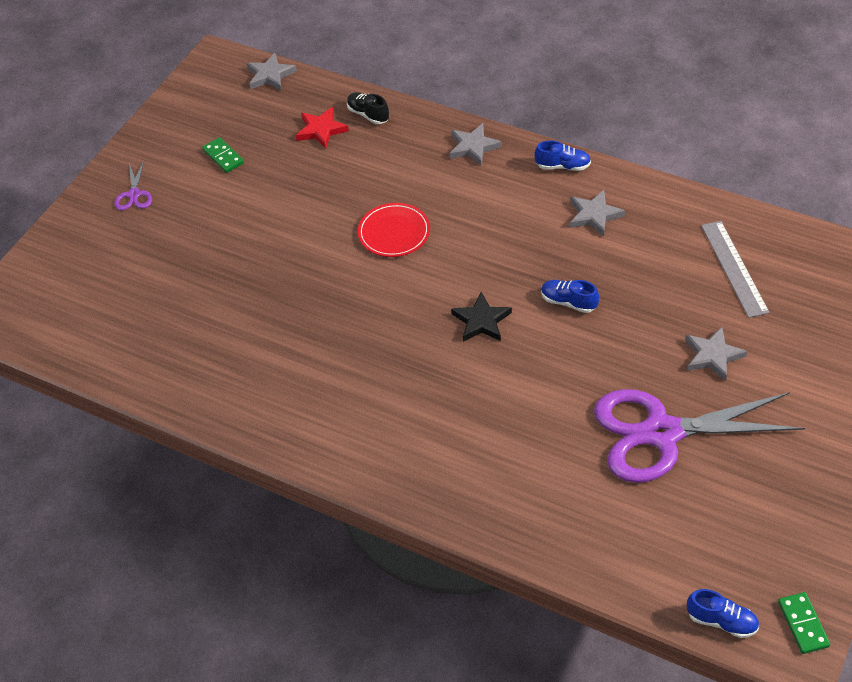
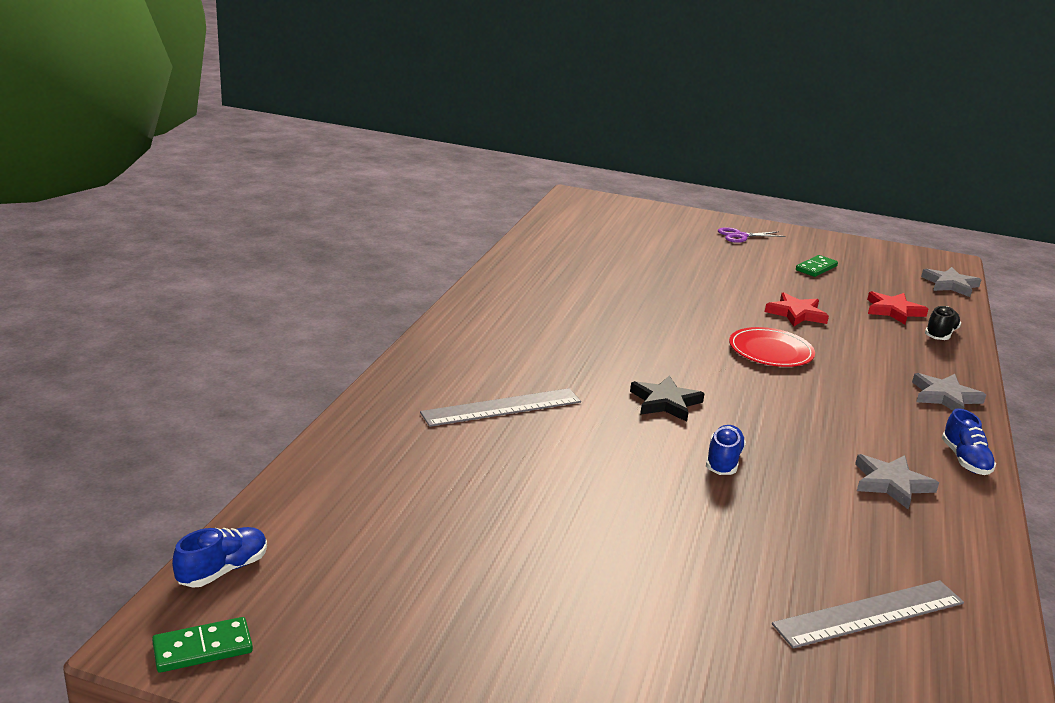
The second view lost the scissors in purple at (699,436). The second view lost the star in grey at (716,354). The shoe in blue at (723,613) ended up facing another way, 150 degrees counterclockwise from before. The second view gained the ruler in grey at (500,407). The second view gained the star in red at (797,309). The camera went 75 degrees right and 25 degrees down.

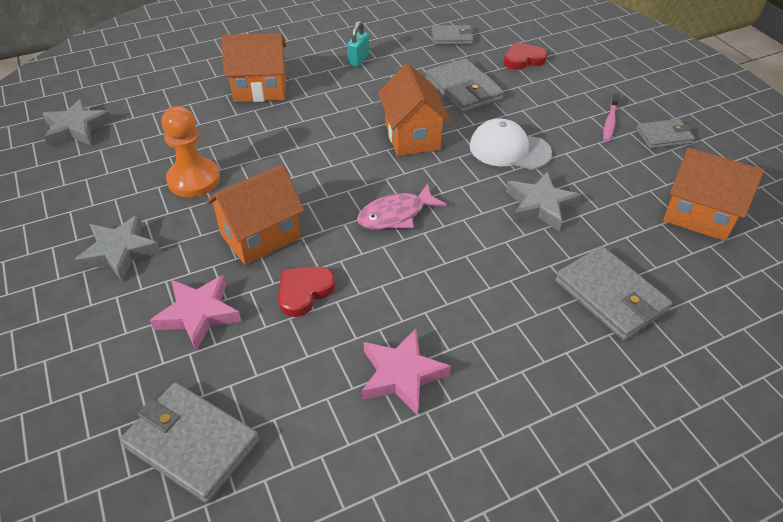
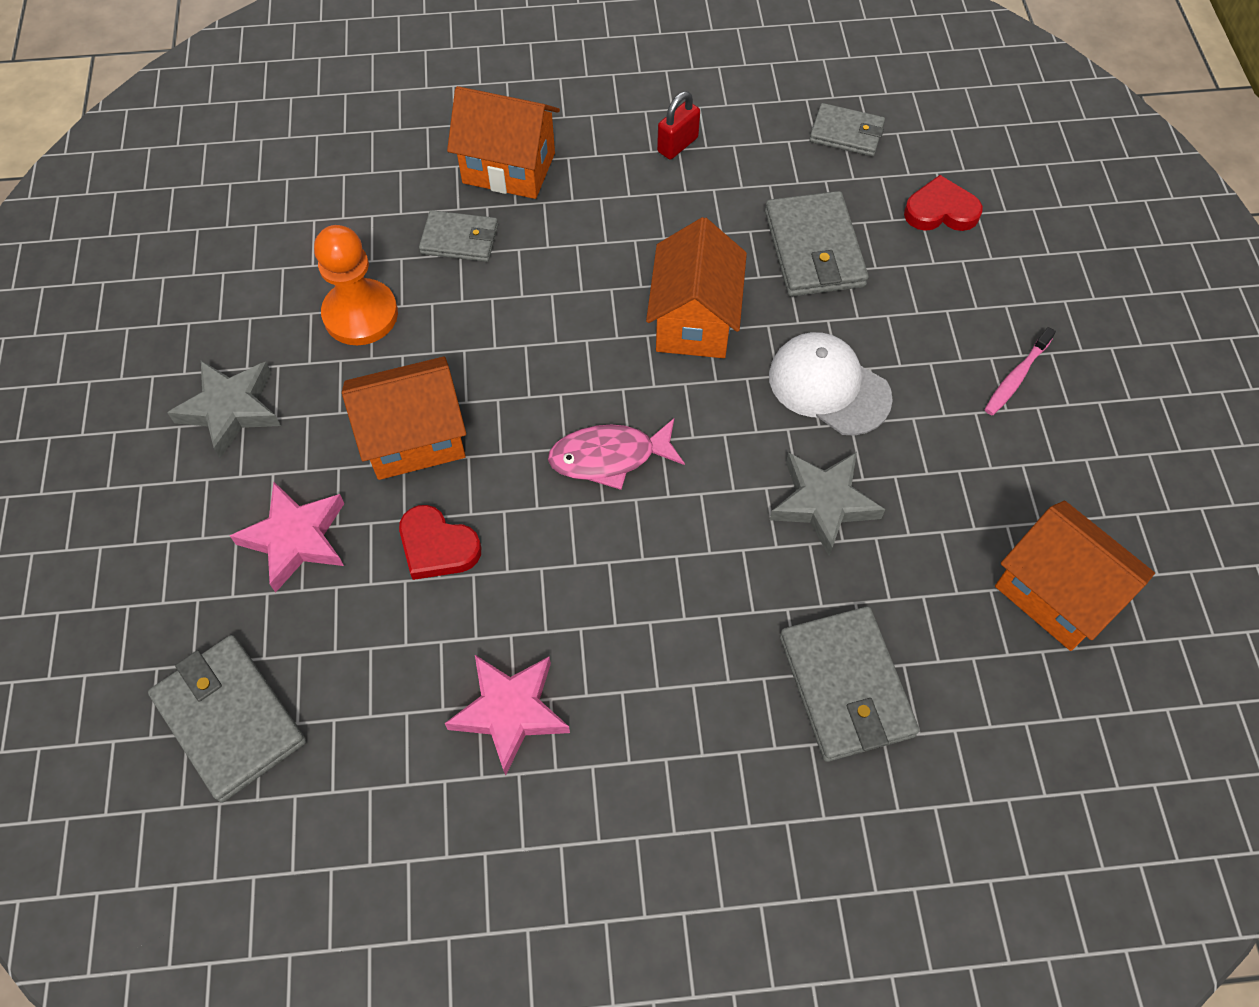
The second view lost the star in grey at (77,123). The heart in red at (306,292) ended up facing another way, 120 degrees counterclockwise from before. What was the padlock in turquoise at (358,44) turned into the padlock in red at (678,125). The wallet in grey ended up elsewhere, having gone from (665,134) to (458,236). The camera went 20 degrees right and 15 degrees up.

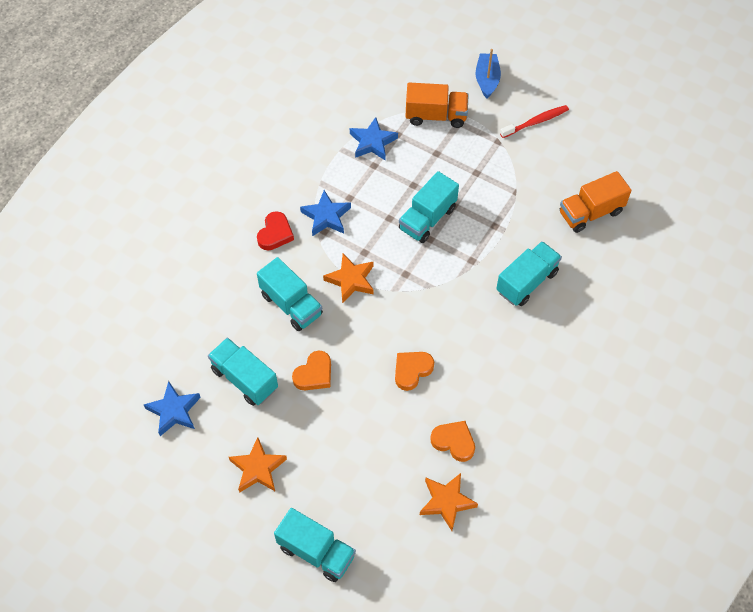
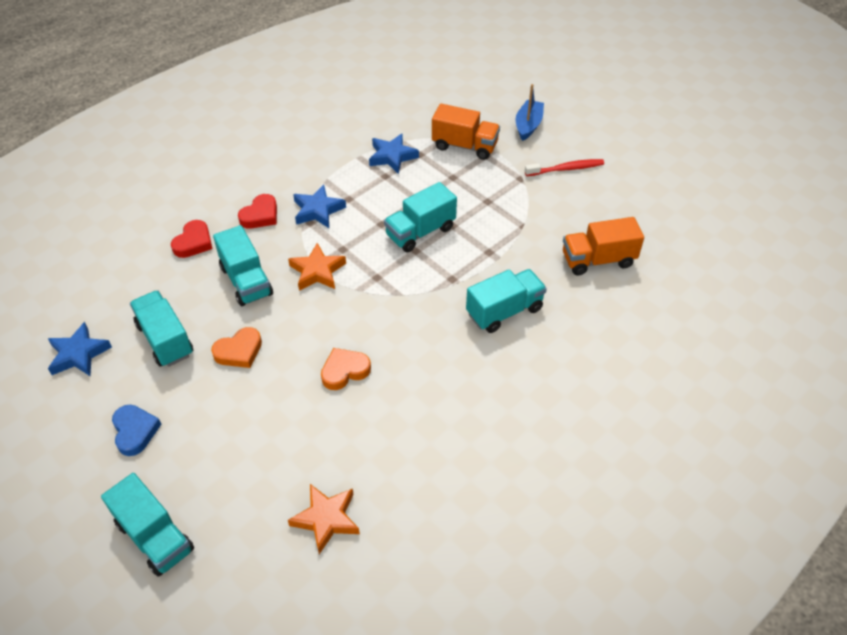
Where the star in orange stood at (258,465), the heart in blue came to stand at (136,430). The second view lost the heart in orange at (452,441). The second view gained the heart in red at (192,239). The camera went 15 degrees right and 10 degrees down.

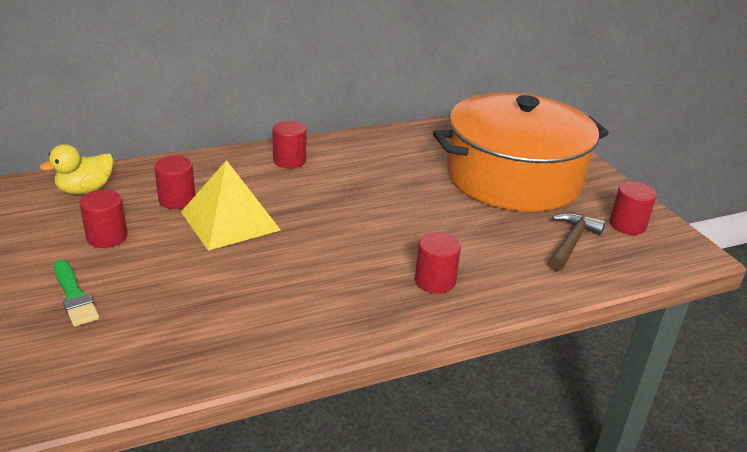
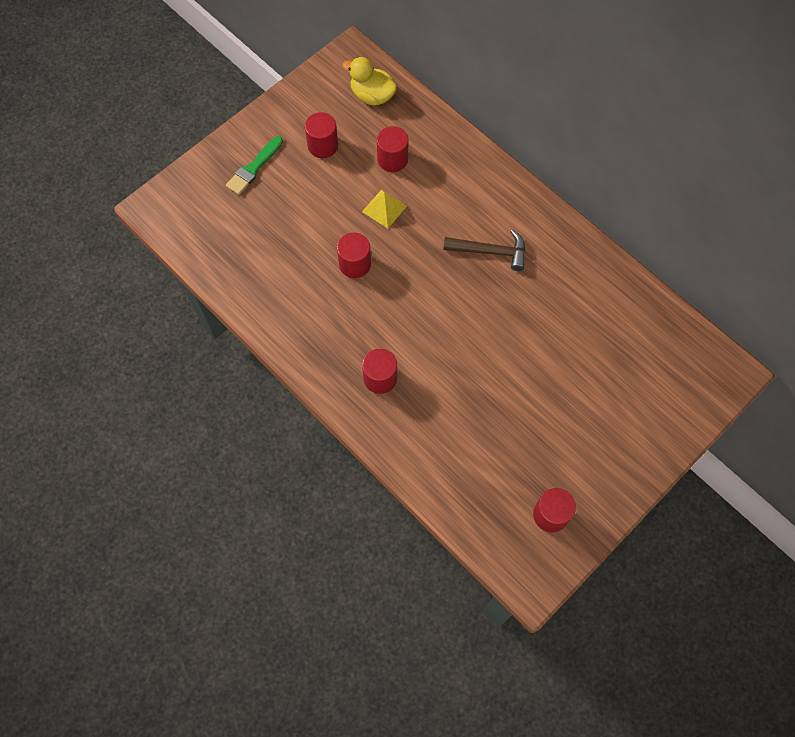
The size of the pyramid in yellow at (231,205) changed by a factor of 0.51. The cylinder in red ended up elsewhere, having gone from (289,145) to (354,255). The second view lost the pot in orange at (521,152). The hammer in brown ended up elsewhere, having gone from (577,242) to (484,250). The camera went 70 degrees right and 35 degrees up.

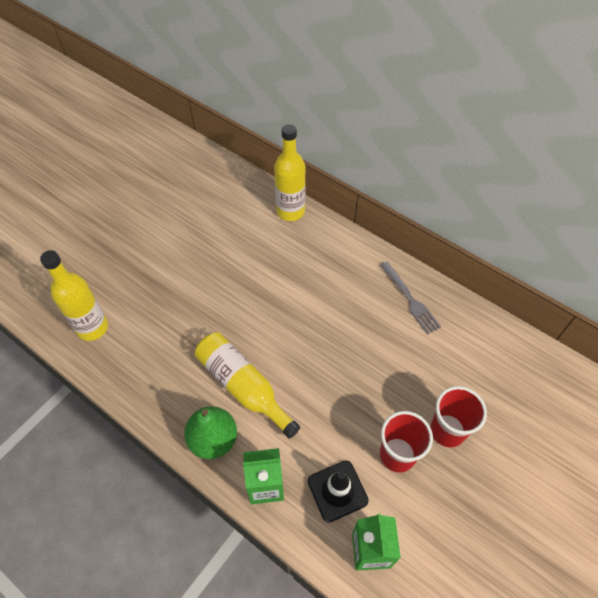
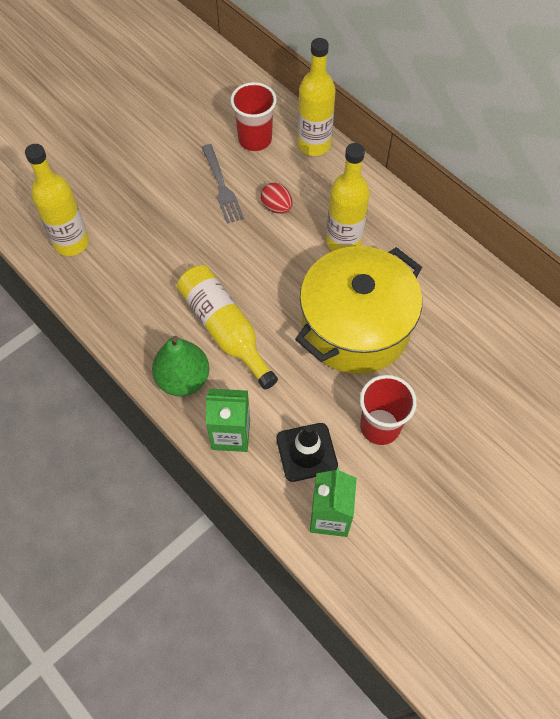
The fork in grey ended up elsewhere, having gone from (410,298) to (223,184). The cup in red ended up elsewhere, having gone from (458,417) to (253,116). The second view gained the egg in red at (277,198). The second view gained the pot in yellow at (358,310). The second view gained the bottle in yellow at (348,197). The camera went 10 degrees right and 5 degrees up.

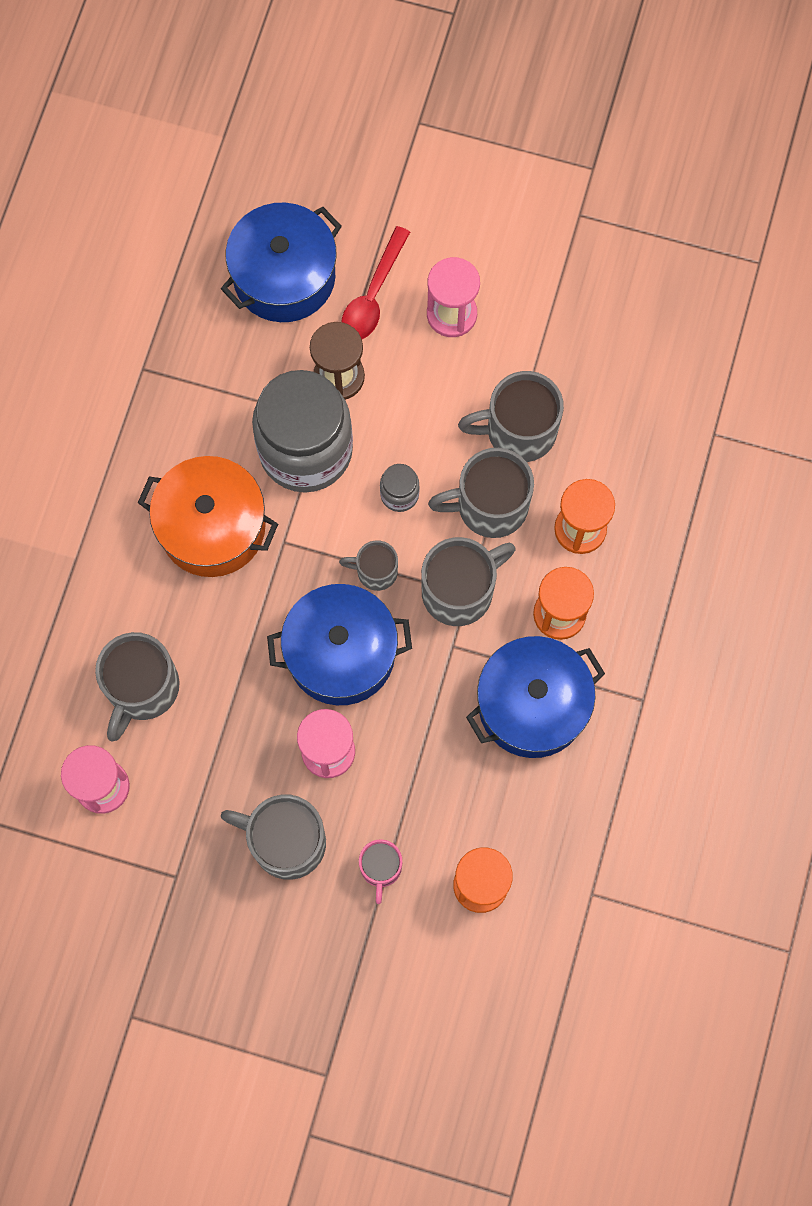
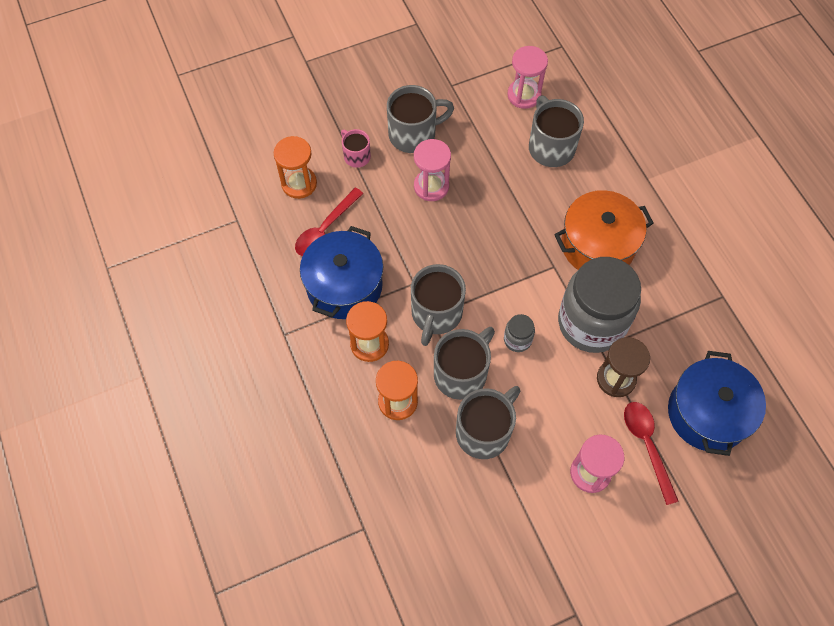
The second view lost the pot in blue at (339,644). The second view lost the mug in grey at (368,565). The second view gained the spoon in red at (329,222). The camera went 140 degrees right and 10 degrees down.

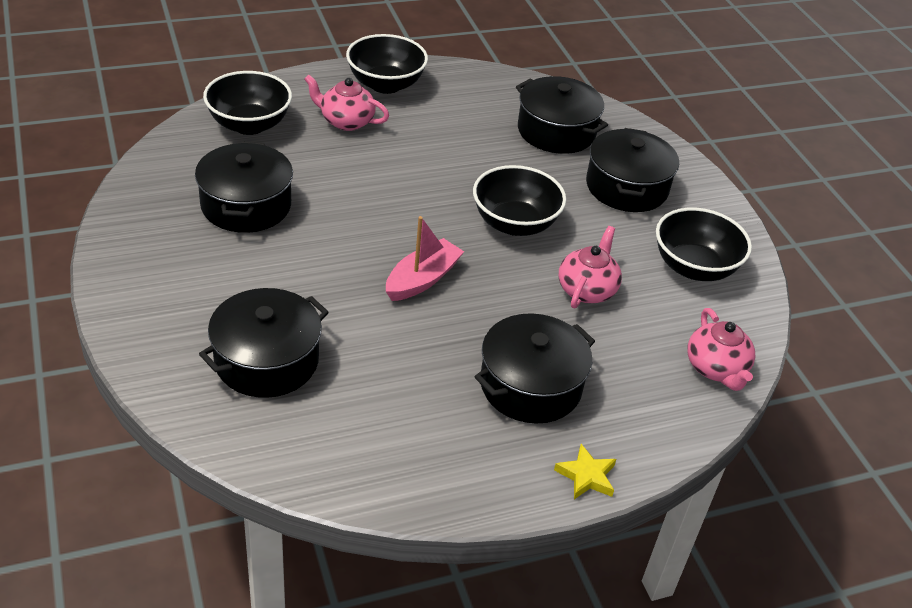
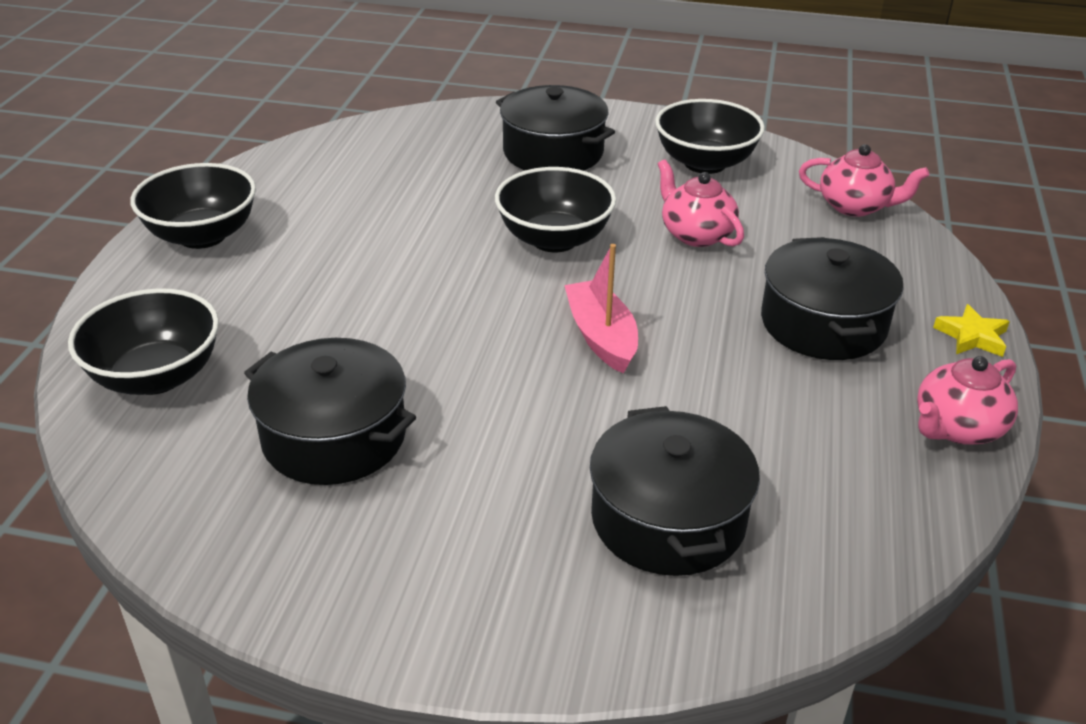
The teapot in pink ended up elsewhere, having gone from (346,103) to (967,400). The second view lost the pot in black at (562,115). The camera went 55 degrees left and 5 degrees down.

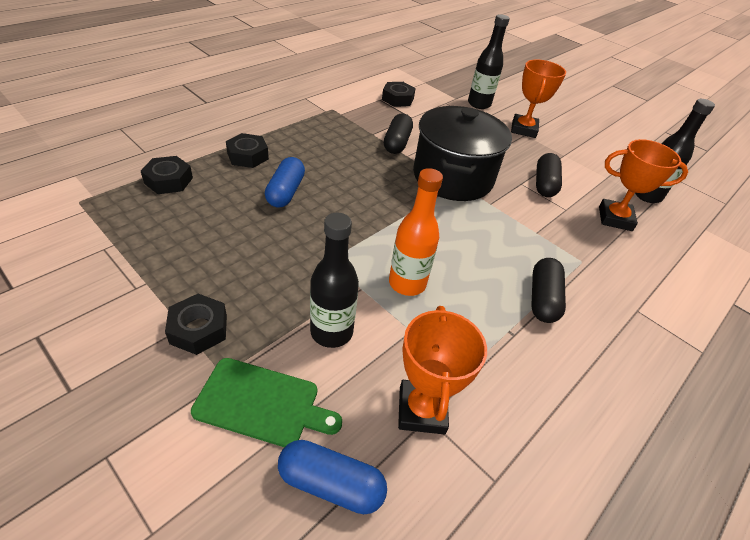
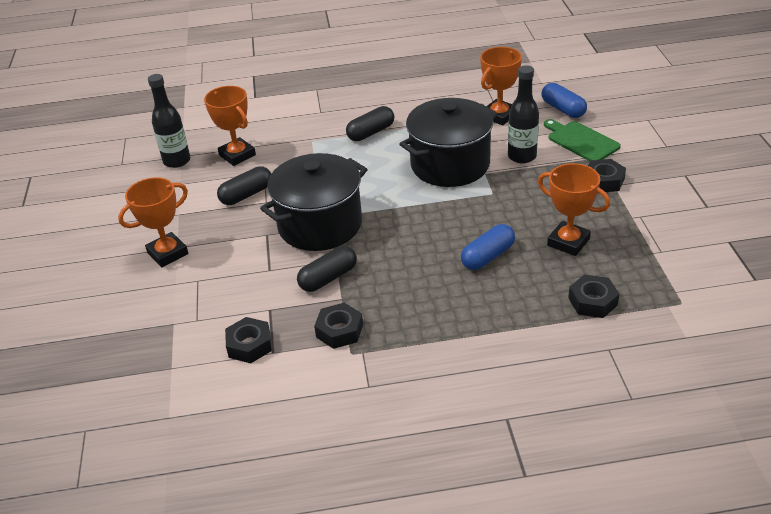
The nut in black ended up elsewhere, having gone from (247,150) to (338,326). Where the bottle in orange stood at (416,232), the pot in black came to stand at (448,142). The second view lost the bottle in black at (489,61). The second view gained the trophy in orange at (574,209). The camera went 135 degrees left and 5 degrees down.

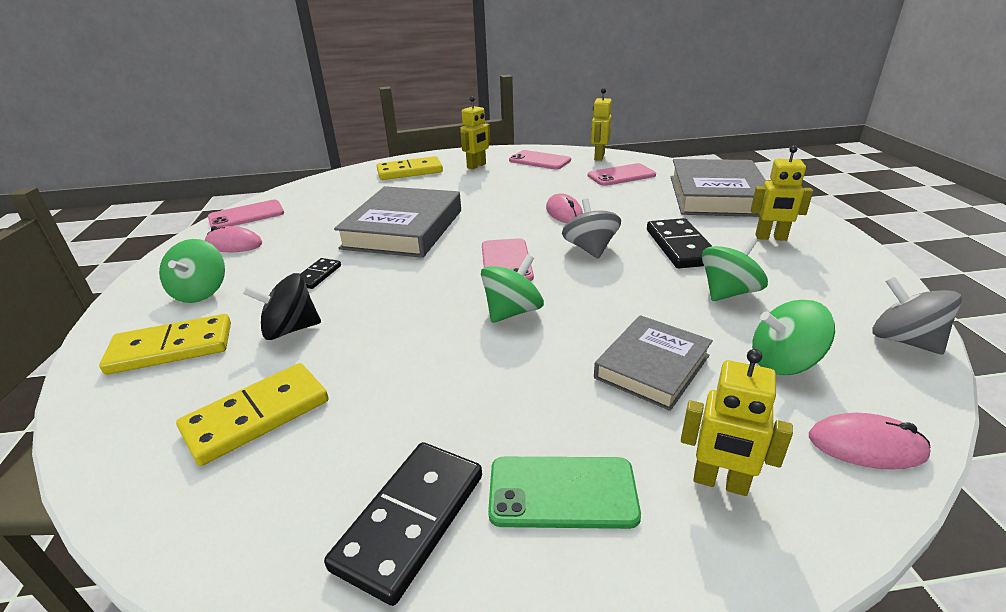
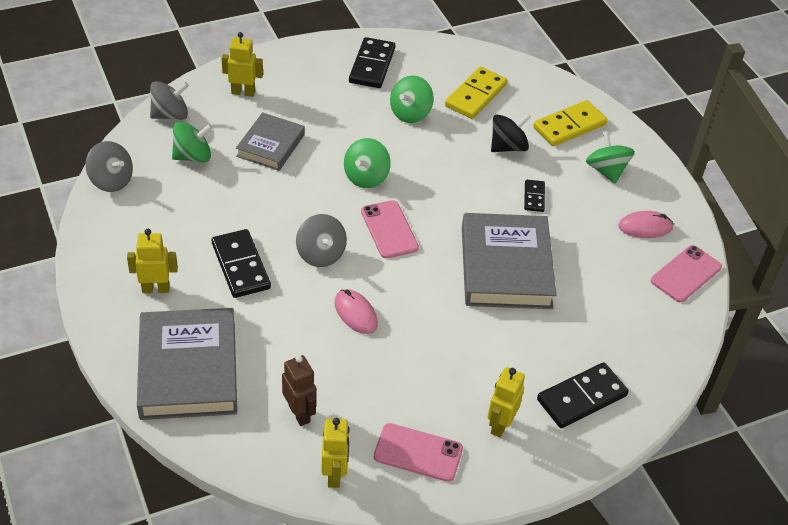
What was the domino in yellow at (410,168) turned into the domino in black at (583,395). The second view lost the phone in green at (564,493). Where the phone in pink stood at (622,174), the robot in brown came to stand at (299,390). The spinning top in green ended up elsewhere, having gone from (735,269) to (412,99). Where the mouse in pink stood at (870,441), the spinning top in grey came to stand at (169,100). The camera went 160 degrees right and 15 degrees up.

